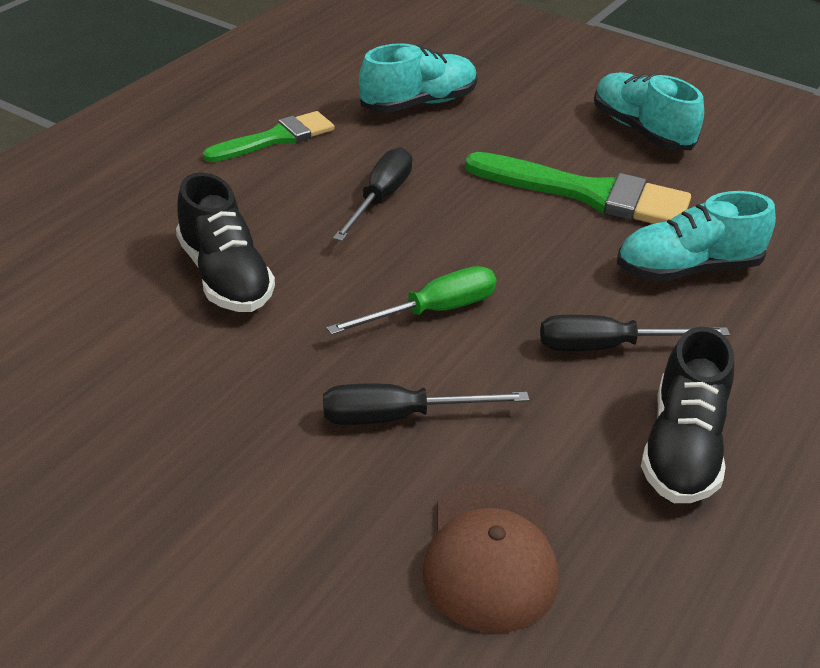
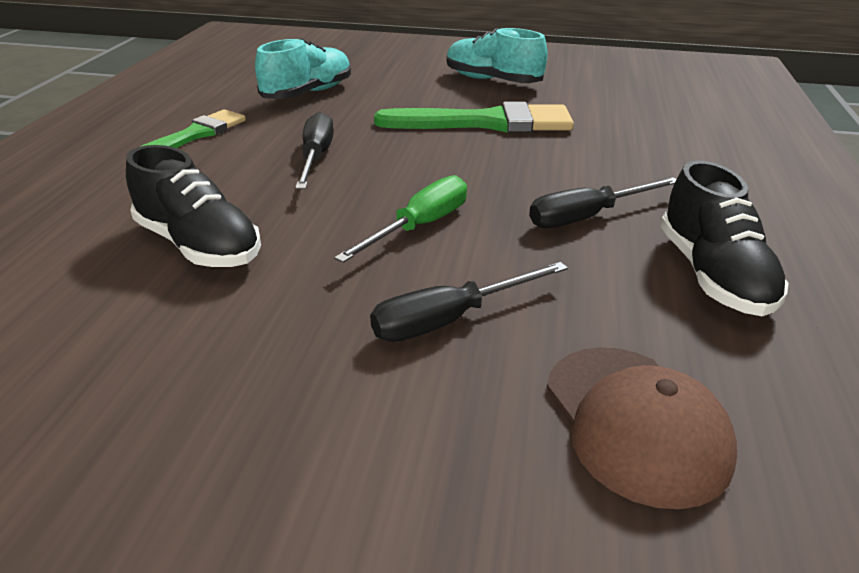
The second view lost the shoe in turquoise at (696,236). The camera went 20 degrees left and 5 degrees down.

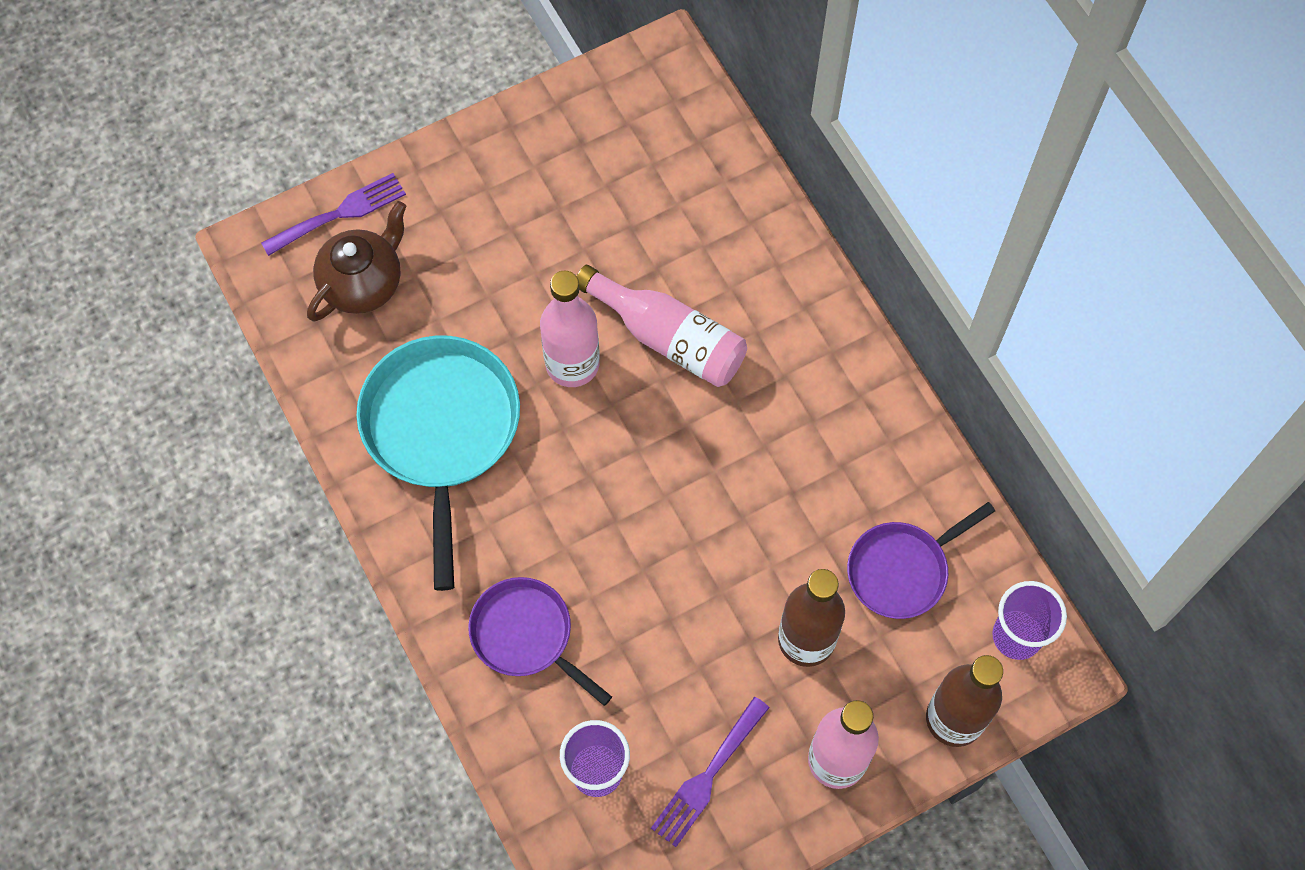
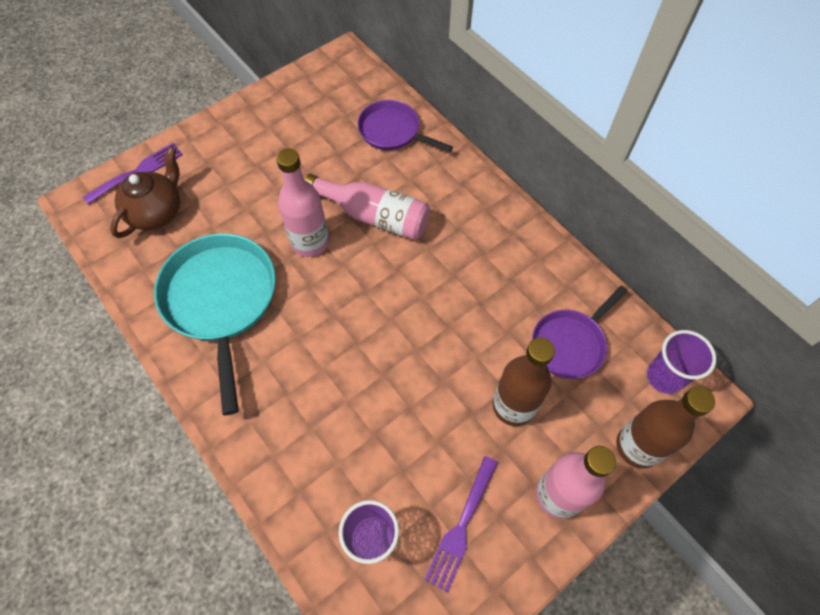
The pan in purple ended up elsewhere, having gone from (540,641) to (405,126). The camera went 10 degrees left and 5 degrees down.

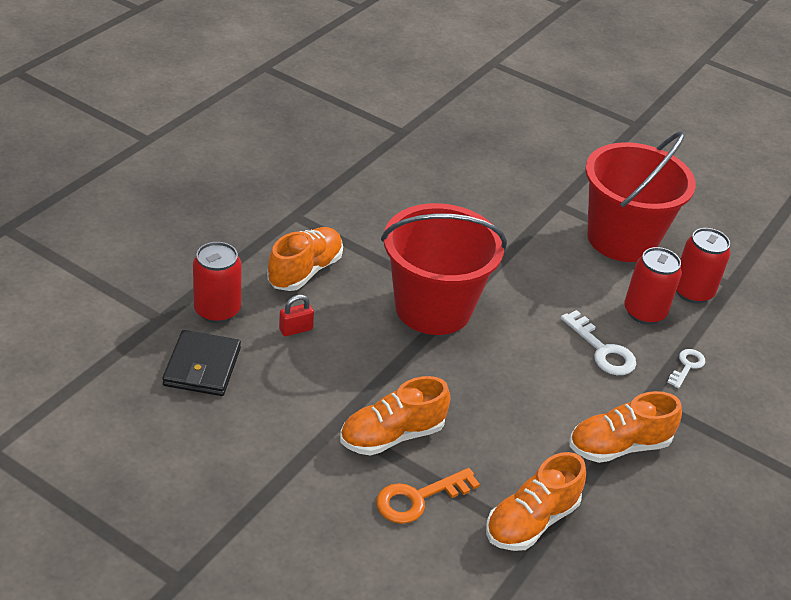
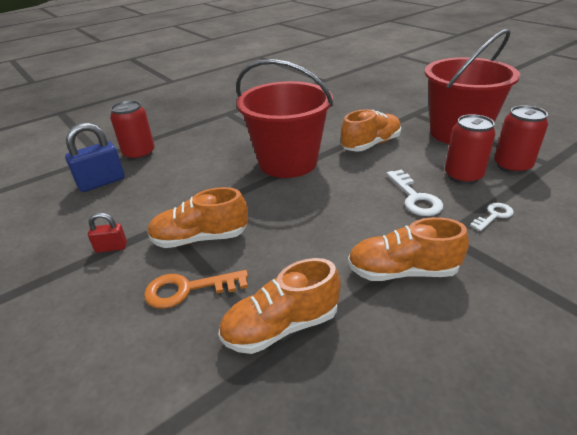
Where the wallet in black stood at (201,363), the padlock in blue came to stand at (95,157). The shoe in orange ended up elsewhere, having gone from (305,259) to (371,130). The padlock in red ended up elsewhere, having gone from (296,315) to (107,233). The camera went 25 degrees right and 5 degrees down.

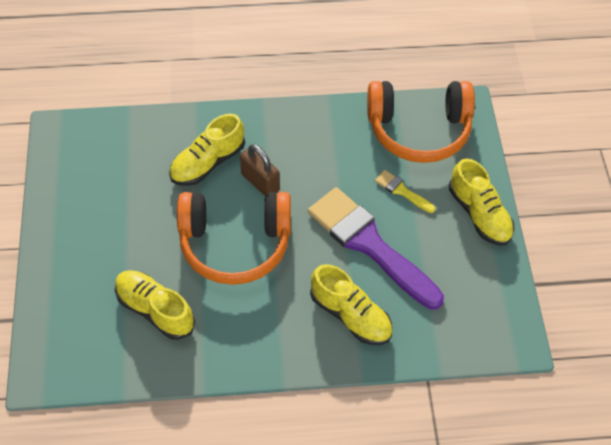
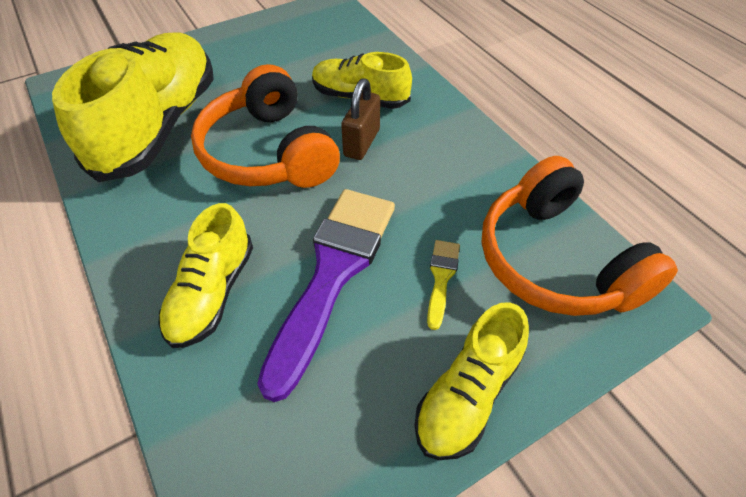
The size of the shoe in yellow at (155,305) changed by a factor of 1.80. The camera went 65 degrees right and 5 degrees down.

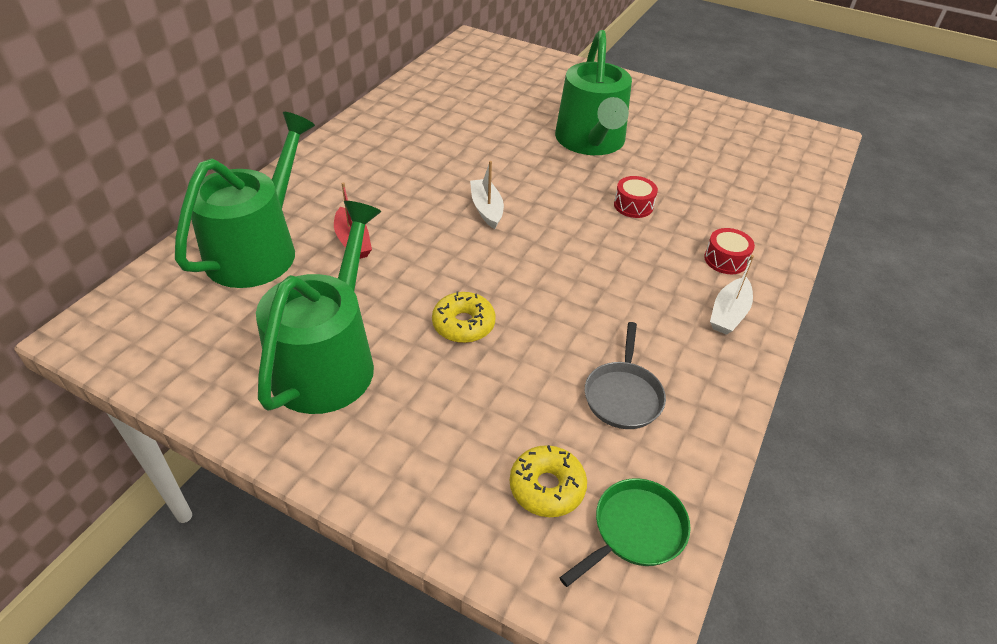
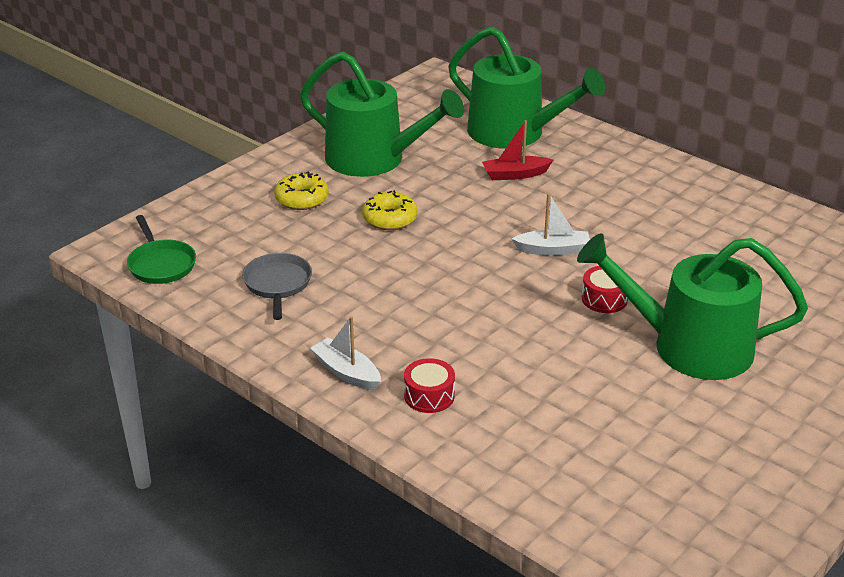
The donut in yellow ended up elsewhere, having gone from (548,481) to (301,190). The pan in grey at (625,375) ended up facing another way, 60 degrees clockwise from before. The drum in red ended up elsewhere, having gone from (636,197) to (605,289). The camera went 105 degrees right and 10 degrees down.

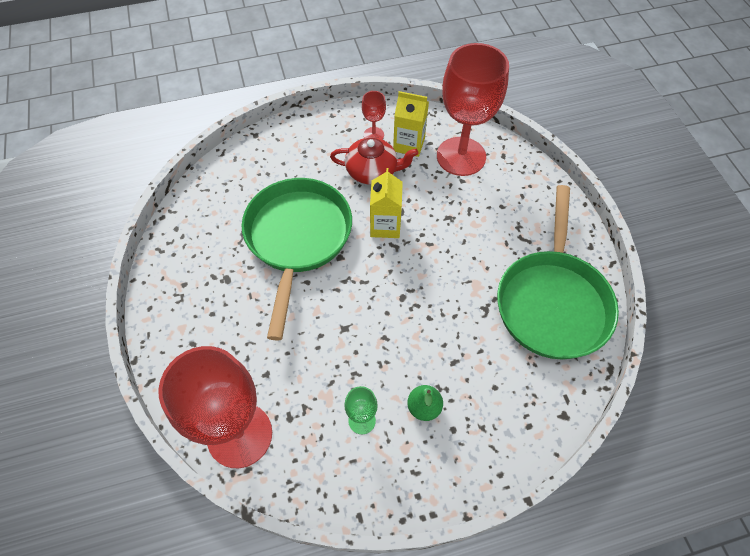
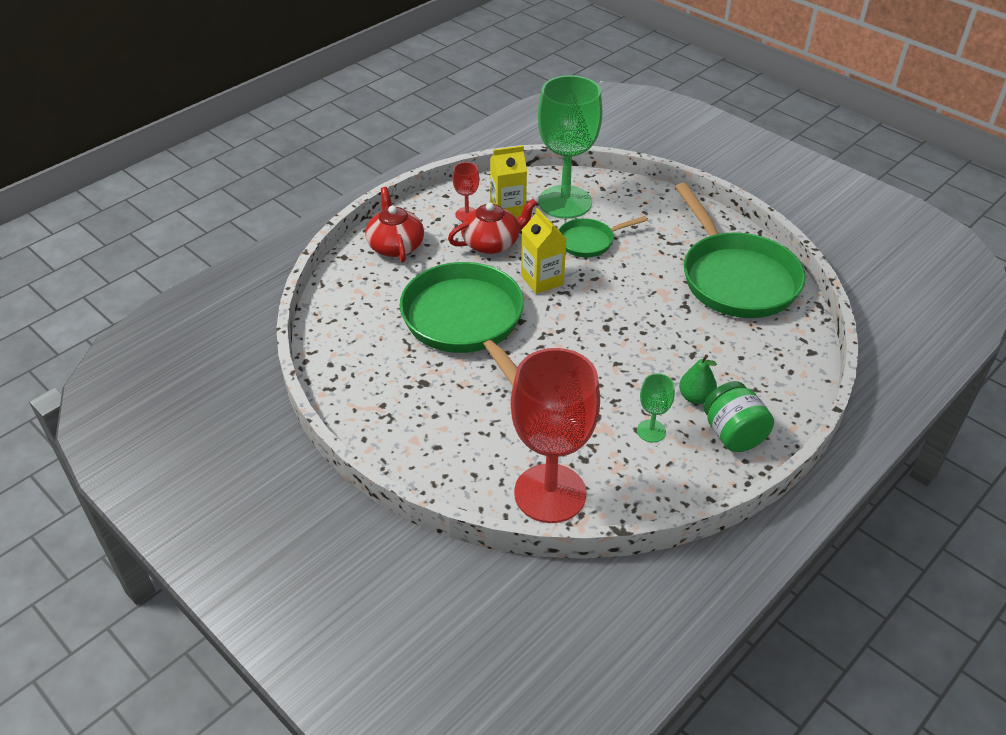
What was the goblet in red at (473,109) turned into the goblet in green at (570,147). The second view gained the teapot in red at (394,224). The second view gained the pan in green at (603,237). The second view gained the jar in green at (739,416). The camera went 30 degrees left and 15 degrees down.

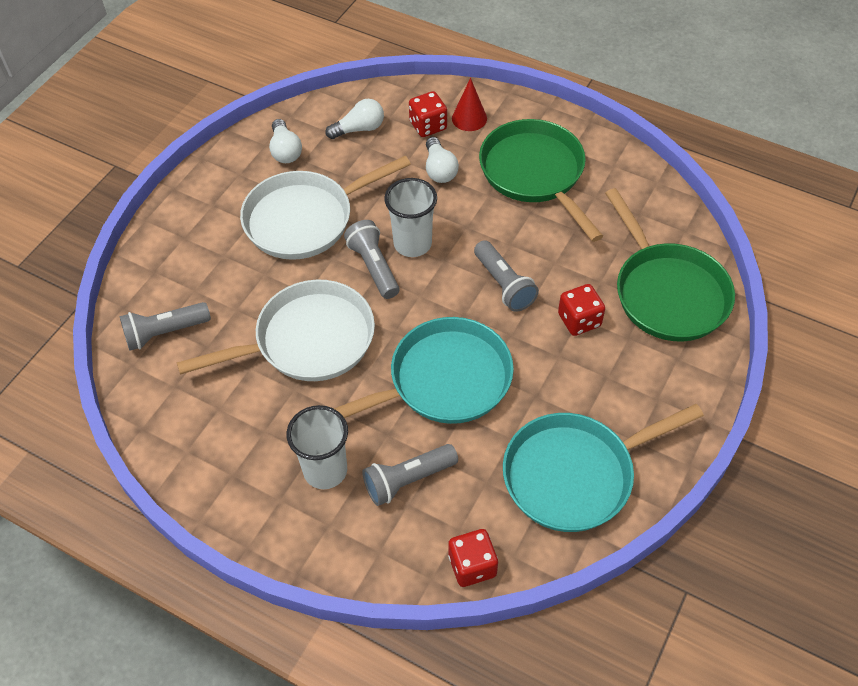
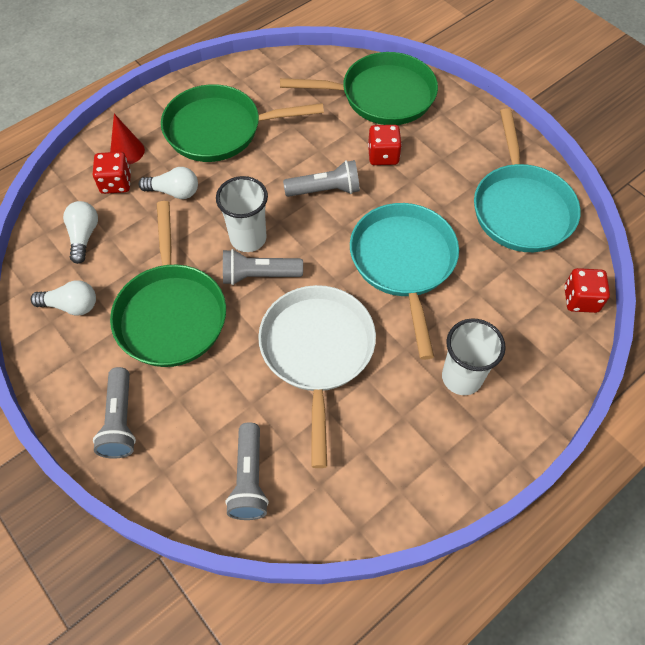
What was the pan in white at (325,208) turned into the pan in green at (168,284). The flashlight in grey ended up elsewhere, having gone from (410,475) to (114,413). The camera went 70 degrees left and 5 degrees up.

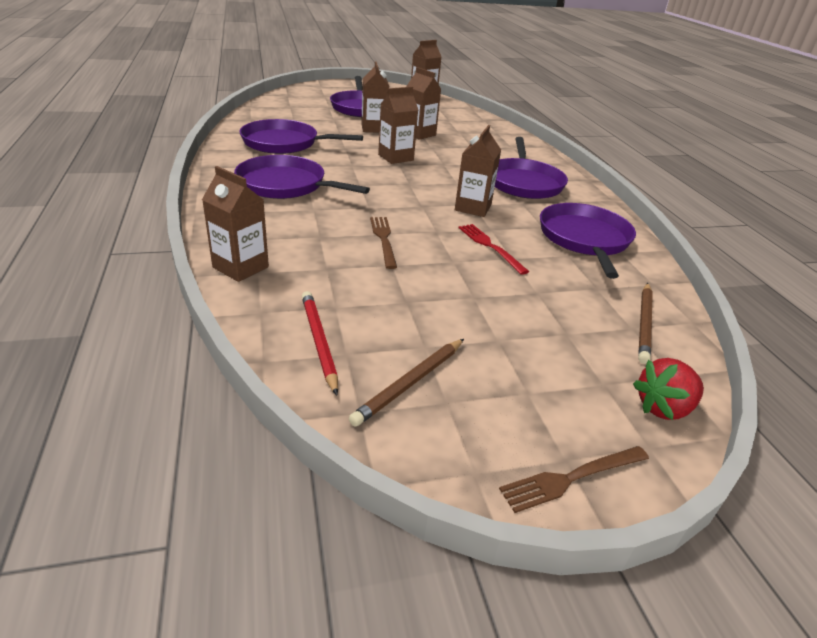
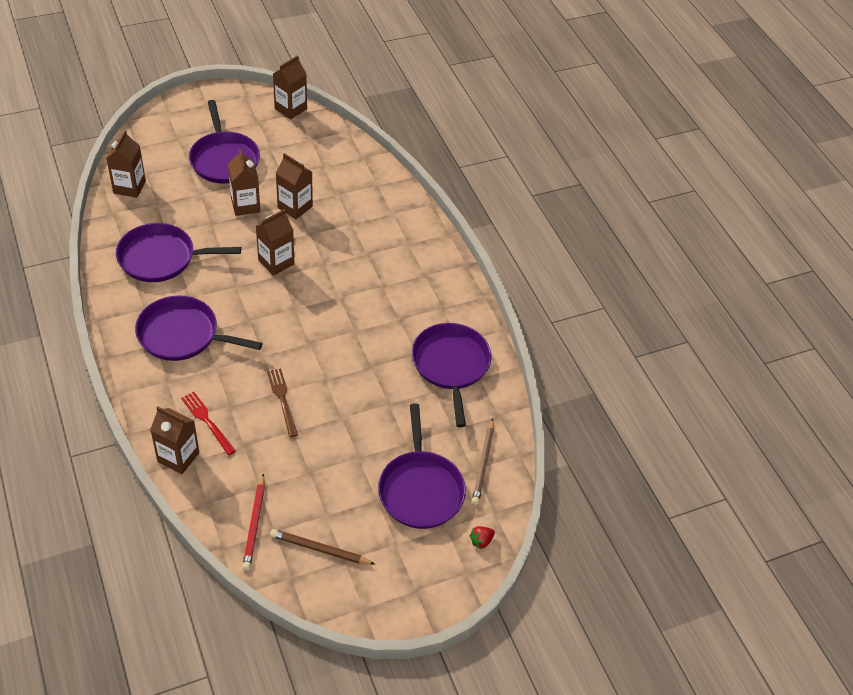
The pencil in red at (320,343) ended up facing another way, 150 degrees counterclockwise from before. The pencil in brown at (406,383) ended up facing another way, 75 degrees clockwise from before. The carton in brown ended up elsewhere, having gone from (478,171) to (126,164). The fork in red ended up elsewhere, having gone from (494,249) to (208,423). The pan in purple ended up elsewhere, having gone from (531,168) to (422,466). The second view lost the fork in brown at (574,479). The size of the strawberry in red at (668,389) changed by a factor of 0.59. The camera went 10 degrees left and 15 degrees up.

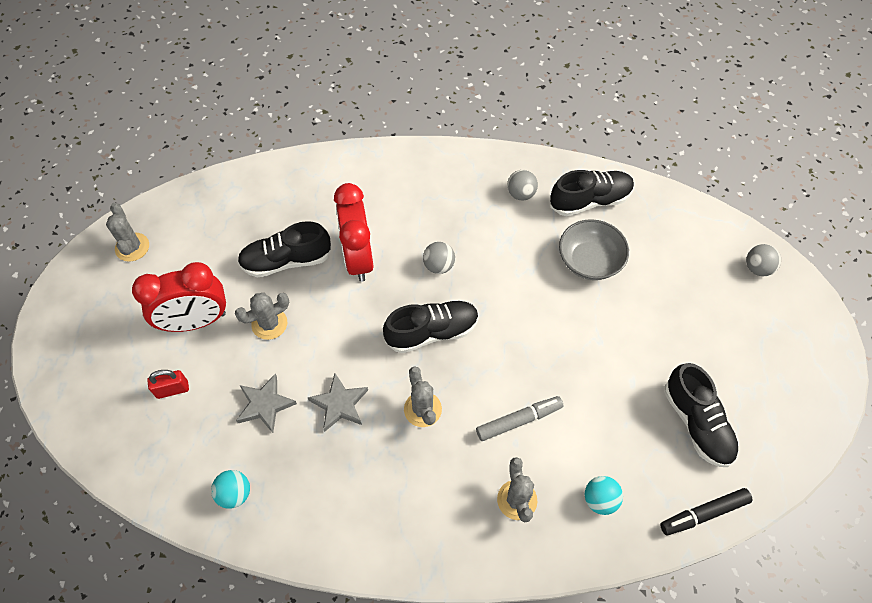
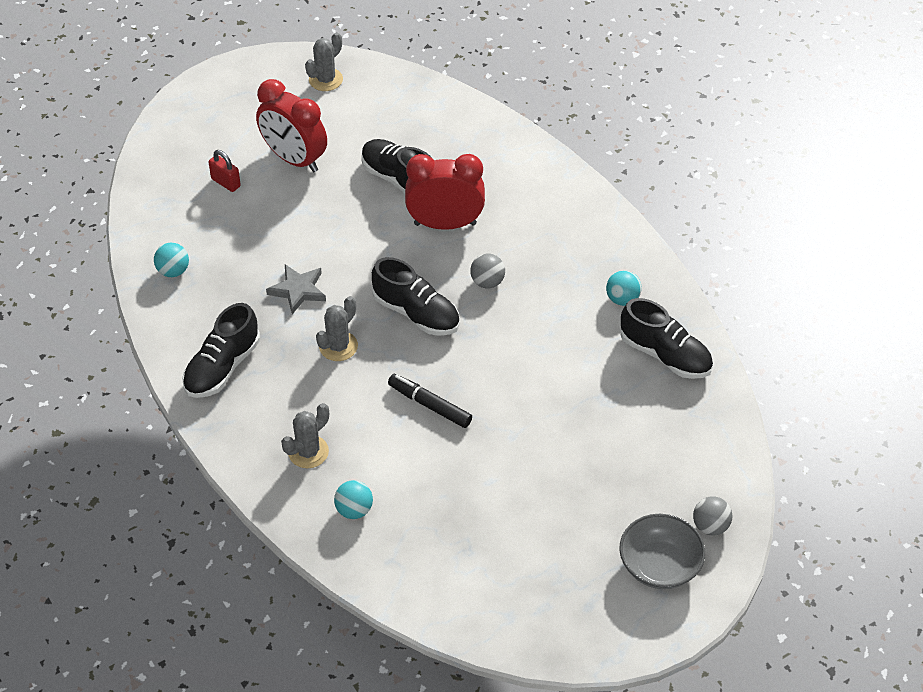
The second view lost the cactus in grey at (262,316). The second view lost the star in grey at (266,403). The clock in red at (354,232) ended up facing another way, 45 degrees clockwise from before. The second view lost the marker in grey at (519,418). What was the ball in grey at (522,185) turned into the ball in turquoise at (624,288). The bowl in grey ended up elsewhere, having gone from (594,249) to (662,551). The marker in black ended up elsewhere, having gone from (706,511) to (430,401). The shoe in black ended up elsewhere, having gone from (701,415) to (221,350). The camera went 55 degrees right and 10 degrees down.

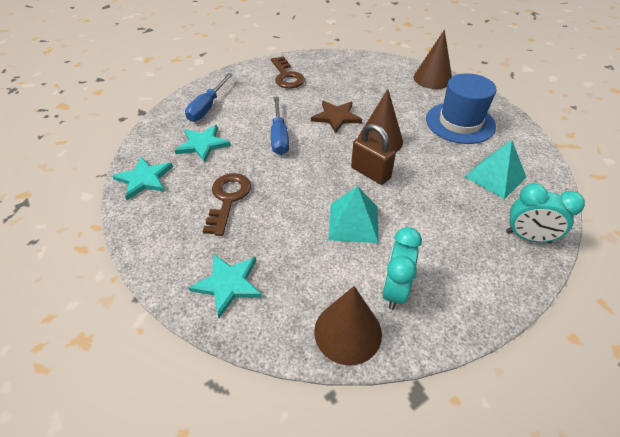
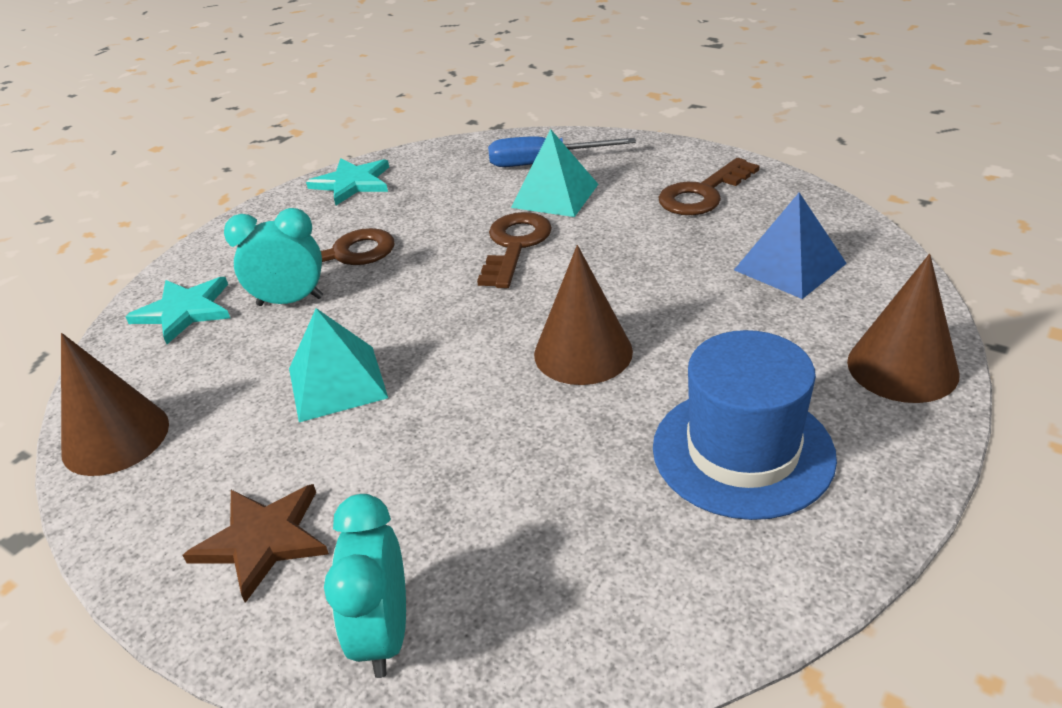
The second view lost the star in turquoise at (203,143). Where the screwdriver in blue stood at (280,126), the key in brown came to stand at (514,250). The star in brown ended up elsewhere, having gone from (336,117) to (256,543). The second view lost the padlock in brown at (373,154). The clock in turquoise ended up elsewhere, having gone from (402,268) to (273,257). The pyramid in turquoise ended up elsewhere, having gone from (495,169) to (554,173). The second view gained the pyramid in blue at (790,246). The camera went 70 degrees right and 10 degrees down.

